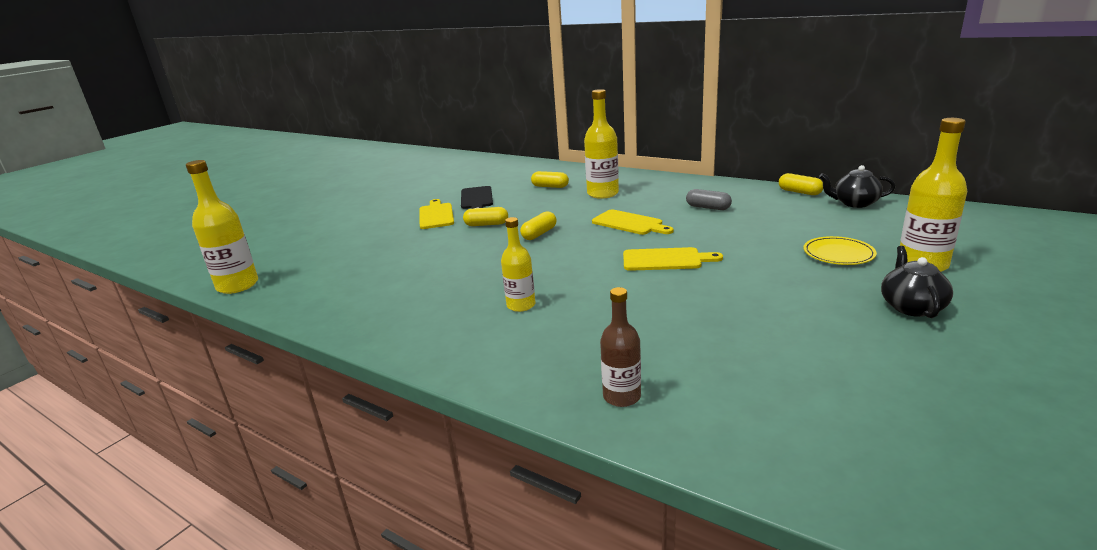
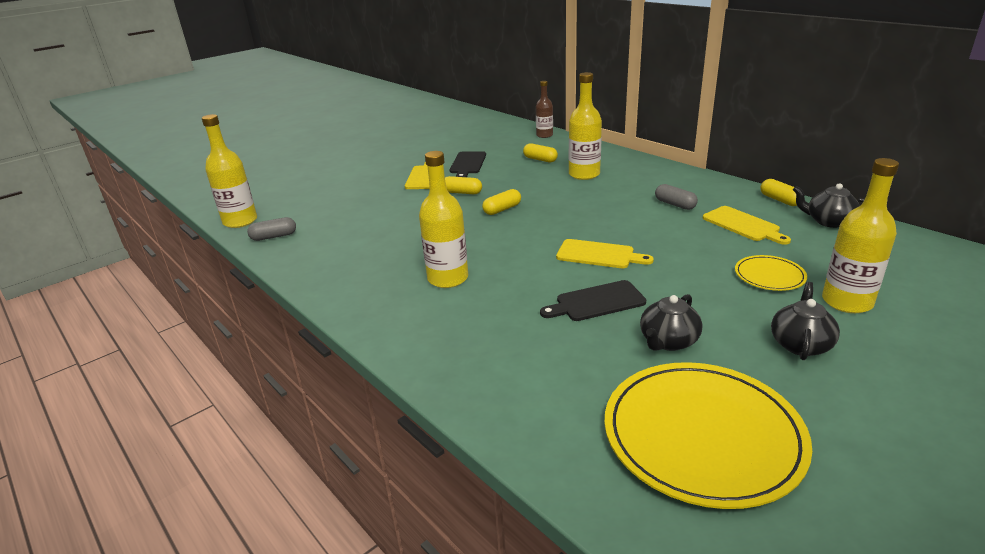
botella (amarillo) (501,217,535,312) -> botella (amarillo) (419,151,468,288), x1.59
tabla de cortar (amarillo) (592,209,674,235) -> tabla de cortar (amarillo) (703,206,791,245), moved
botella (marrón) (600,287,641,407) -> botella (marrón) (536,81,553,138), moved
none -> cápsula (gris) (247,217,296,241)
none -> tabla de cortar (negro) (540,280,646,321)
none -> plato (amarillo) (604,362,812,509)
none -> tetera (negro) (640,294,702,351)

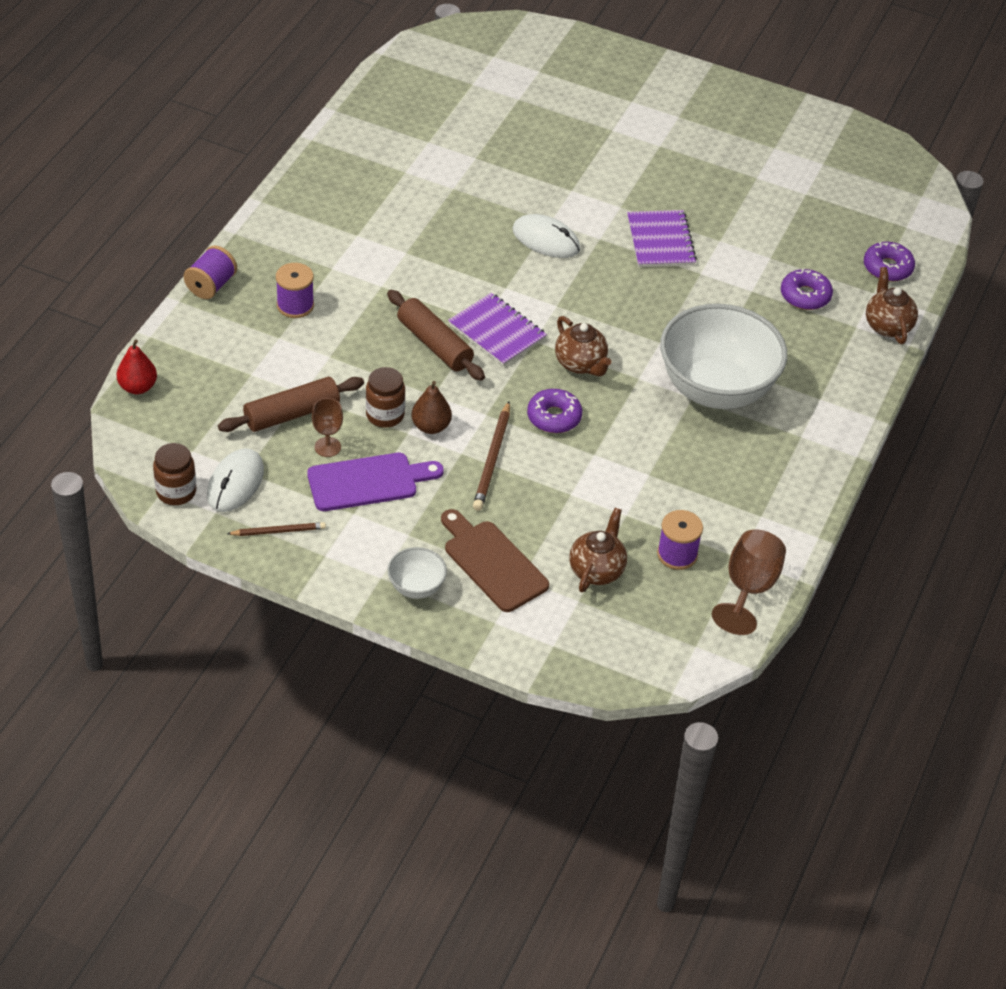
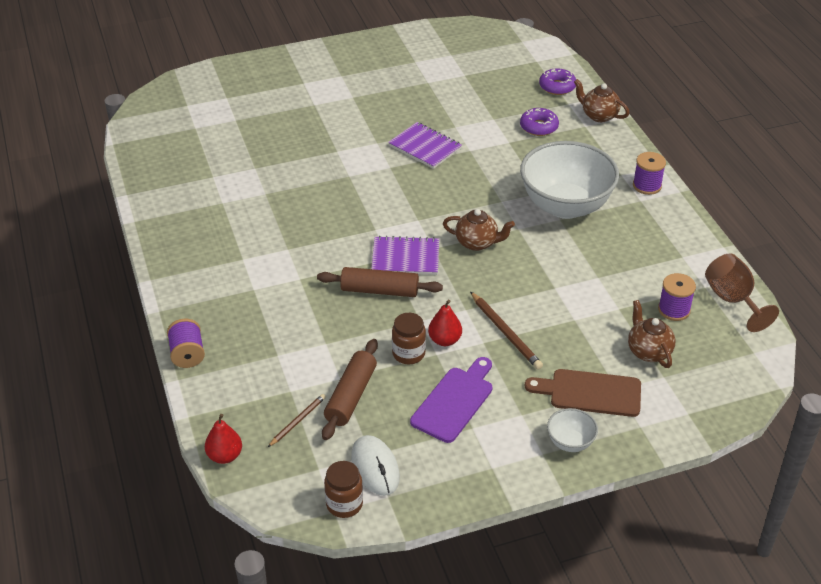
lápiz (marrón) (227,522,326,536) -> lápiz (marrón) (268,394,326,447), moved
carrete (morado) (276,263,314,318) -> carrete (morado) (633,152,666,195), moved
copa (marrón) (312,398,343,457) -> none
pera (marrón) (411,381,452,434) -> pera (rojo) (428,300,462,346)
ratón (blanco) (513,214,580,258) -> none
rosquilla (morado) (527,389,582,433) -> none

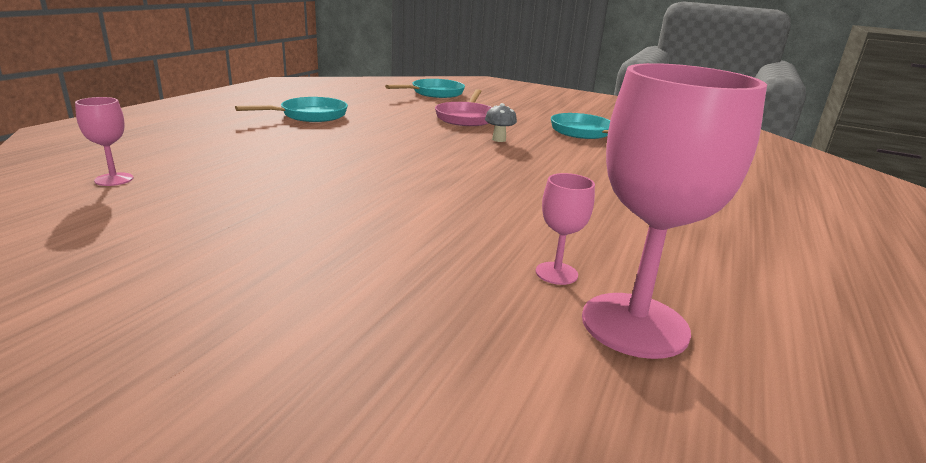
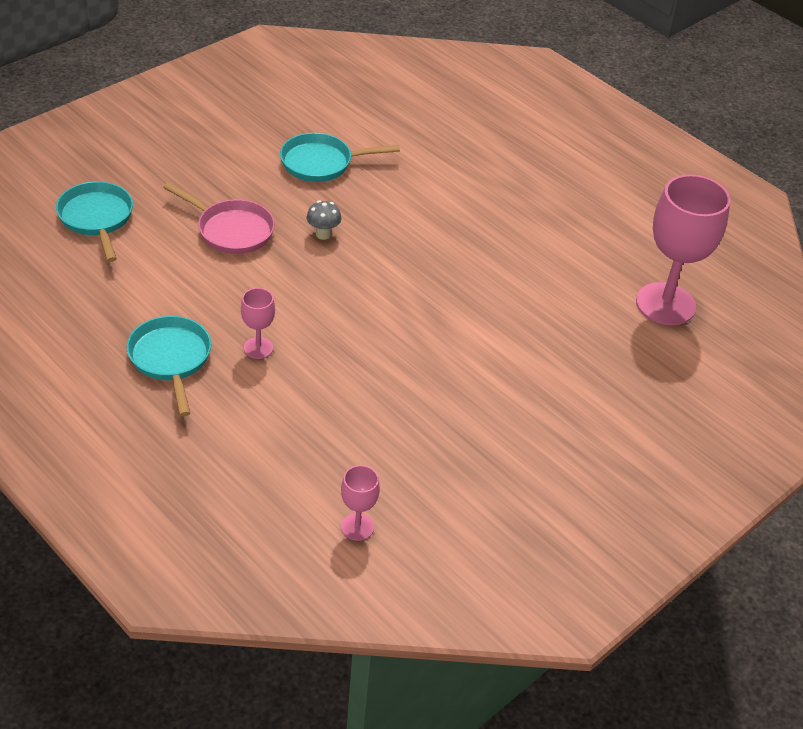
copa (rosa) (536,173,595,285) -> copa (rosa) (241,288,275,359), moved

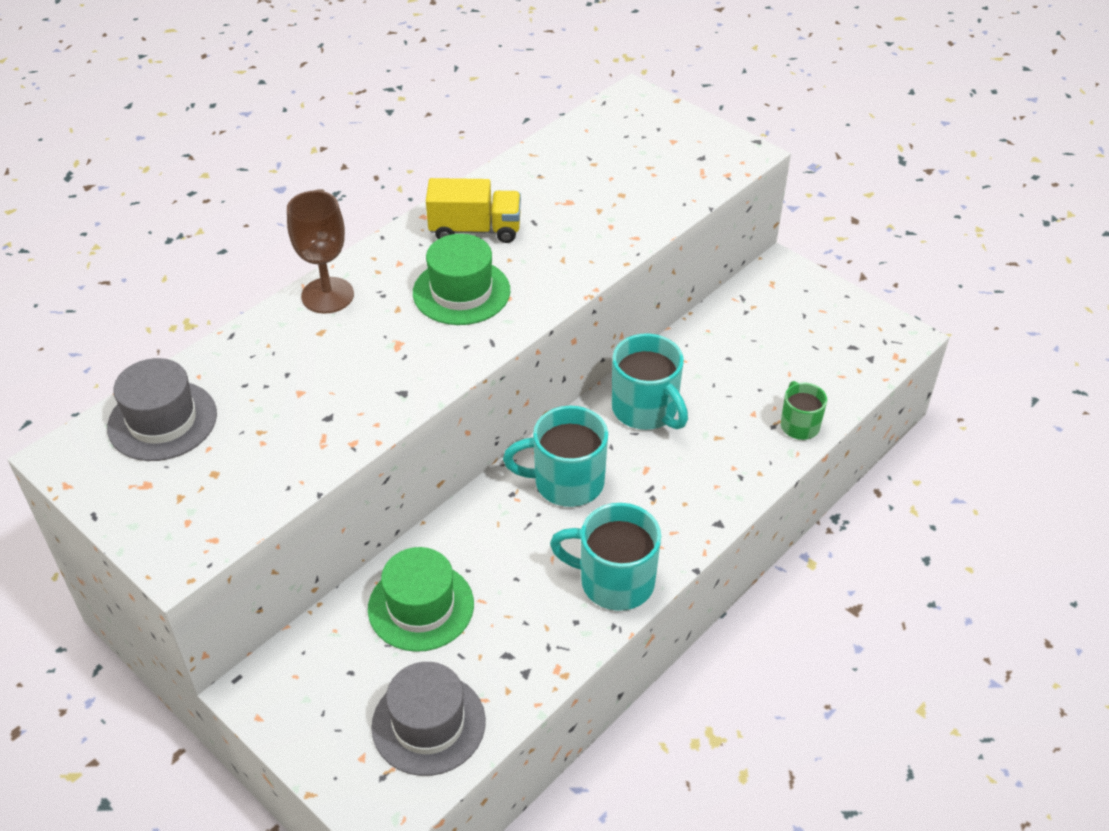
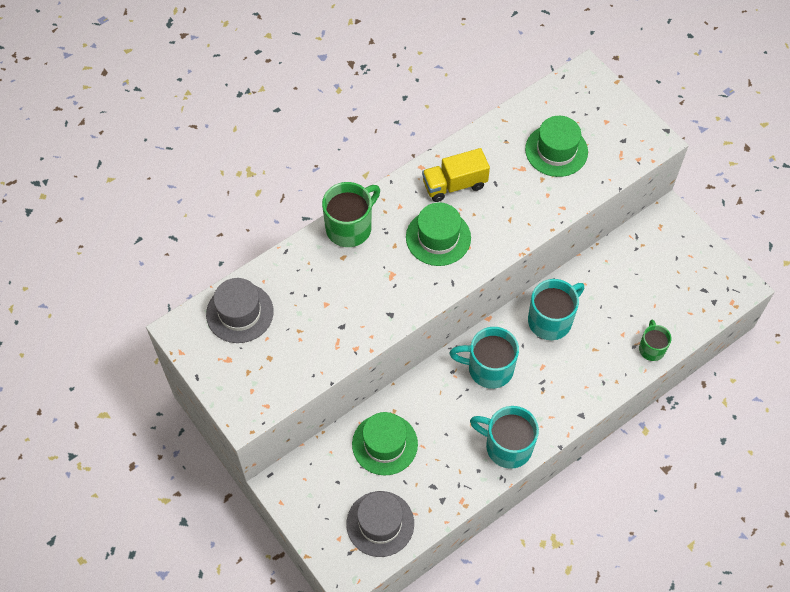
copa (marrón) (287,191,354,313) -> taza (verde) (322,182,380,247)
camión (amarillo) (426,178,521,243) -> camión (amarillo) (422,148,490,202), 150 degrees clockwise
taza (turquesa) (612,333,688,430) -> taza (turquesa) (528,279,585,340), 105 degrees counterclockwise
none -> sombrero (verde) (525,116,588,177)

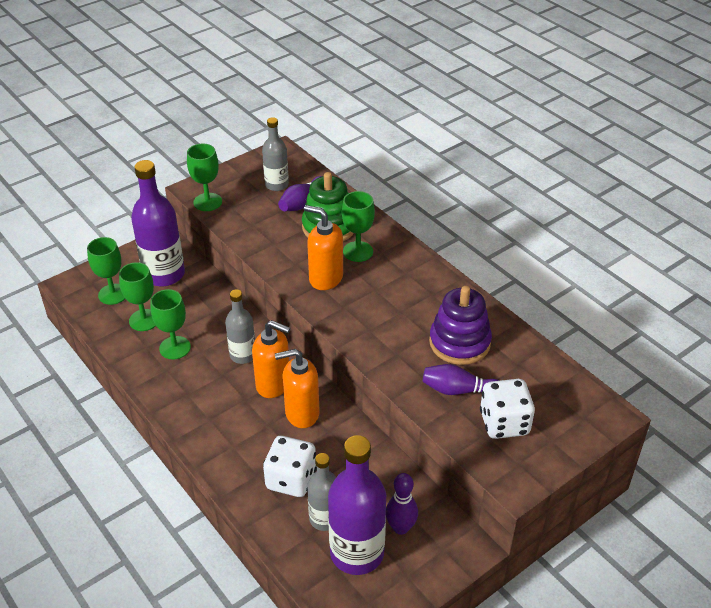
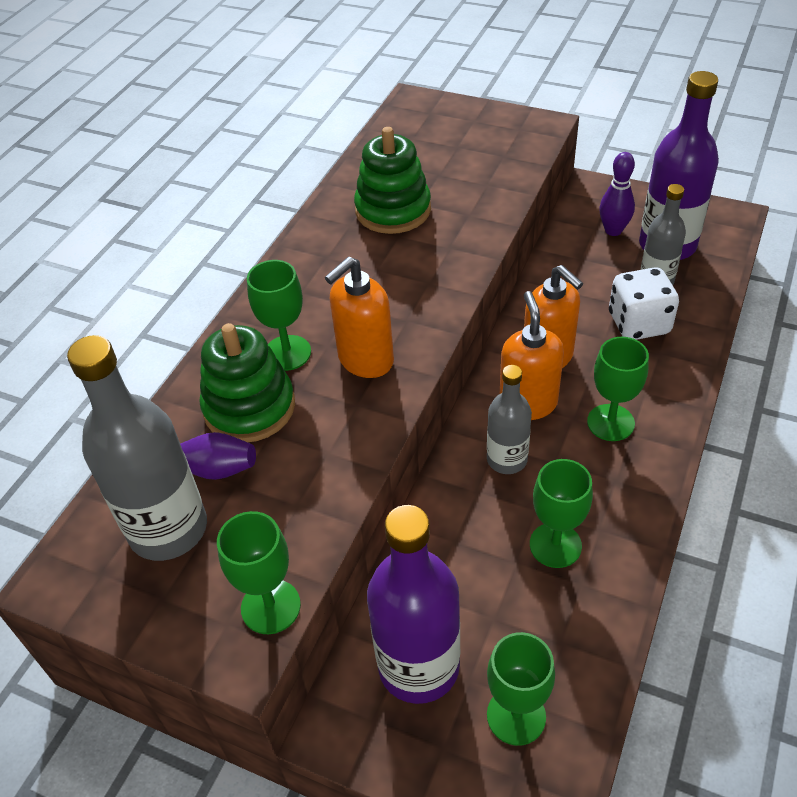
copa (verde) (119,262,156,331) -> copa (verde) (587,337,649,441), moved
botella (gris) (262,117,289,191) -> botella (gris) (67,335,207,561), x1.70
dispensador de jabón (naranja) (304,205,343,290) -> dispensador de jabón (naranja) (325,257,394,378), 45 degrees clockwise
bolo (morado) (423,364,500,395) -> none
juguete apilable (morado) (429,286,492,365) -> juguete apilable (verde) (354,127,431,234)
dado (blanco) (480,379,535,439) -> none

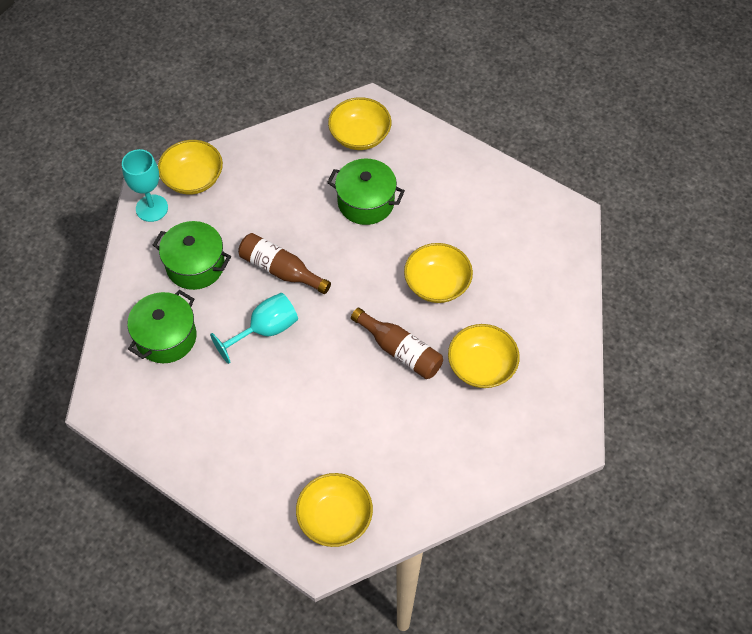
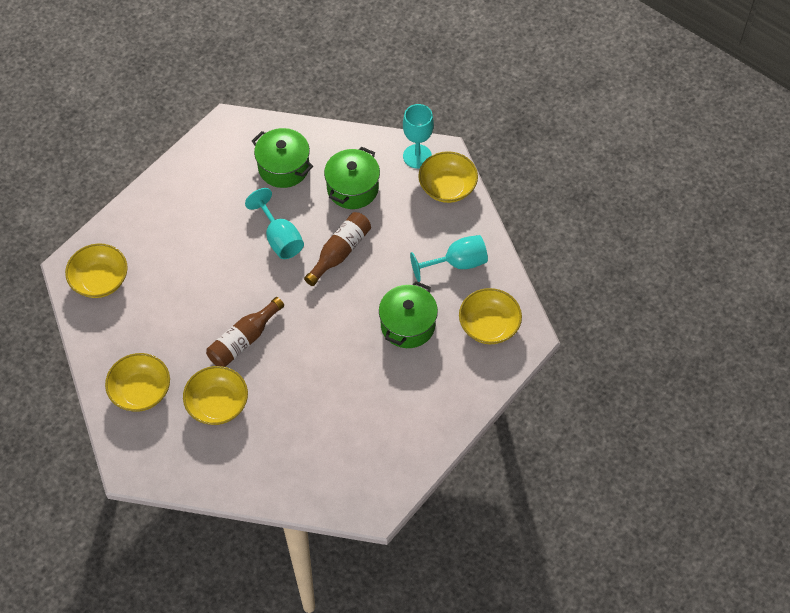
cuenco (amarillo) (404,243,473,303) -> cuenco (amarillo) (105,353,170,412), moved
none -> copa (turquesa) (410,235,488,282)

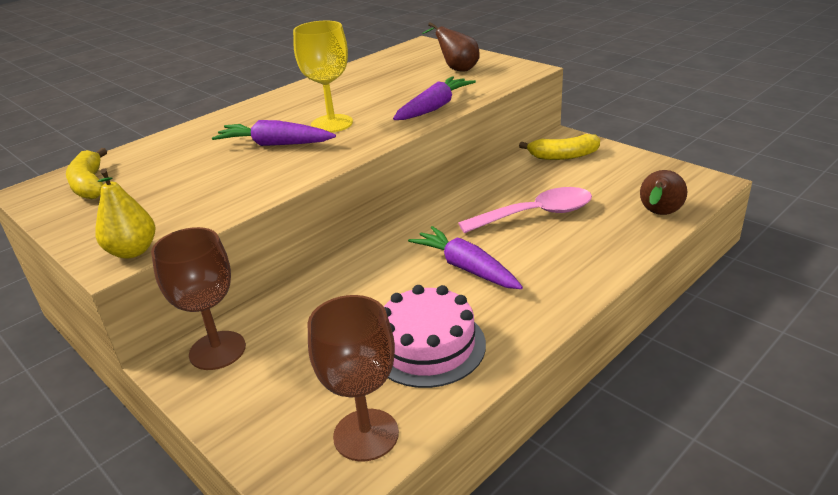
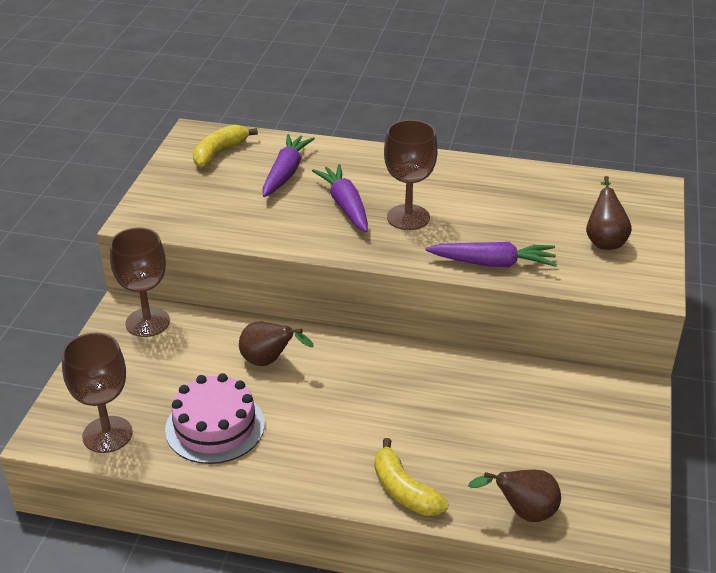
pera (amarillo) (95,169,155,259) -> none
copa (amarillo) (293,21,353,133) -> copa (marrón) (384,120,437,230)
zanahoria (morado) (408,226,523,289) -> zanahoria (morado) (262,134,315,197), moved
cuchara (rosa) (458,187,592,233) -> none
plátano (amarillo) (519,134,600,160) -> plátano (amarillo) (375,438,449,516), moved
none -> pera (marrón) (239,322,314,366)

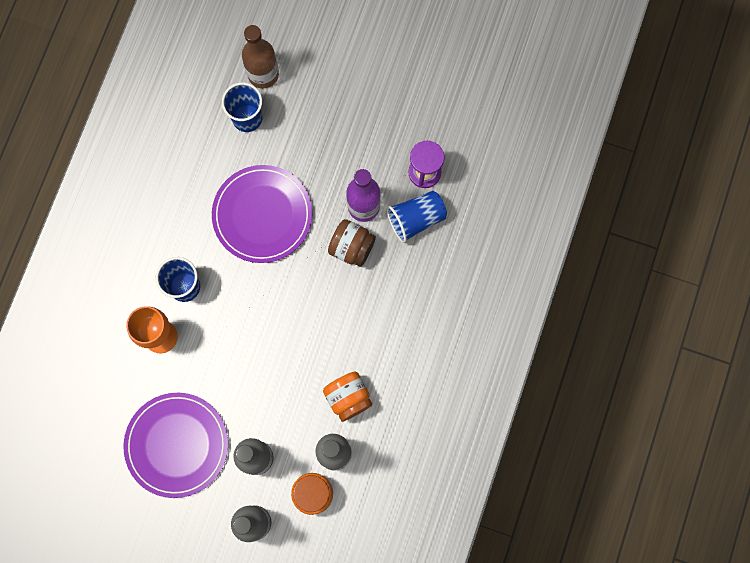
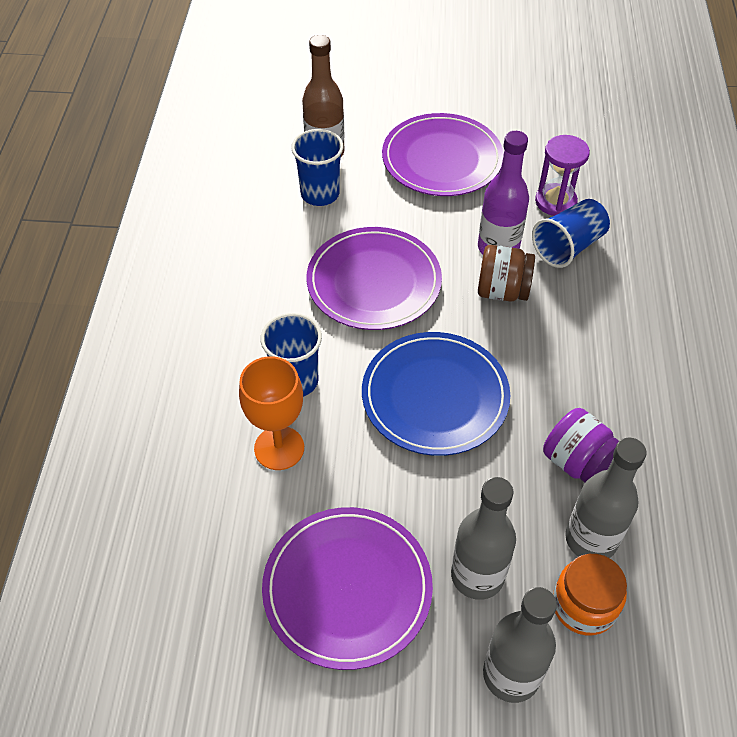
tarro (naranja) (323,372,372,422) -> tarro (morado) (543,408,619,483)
none -> plato (azul) (362,332,510,456)
none -> plato (morado) (382,113,504,196)

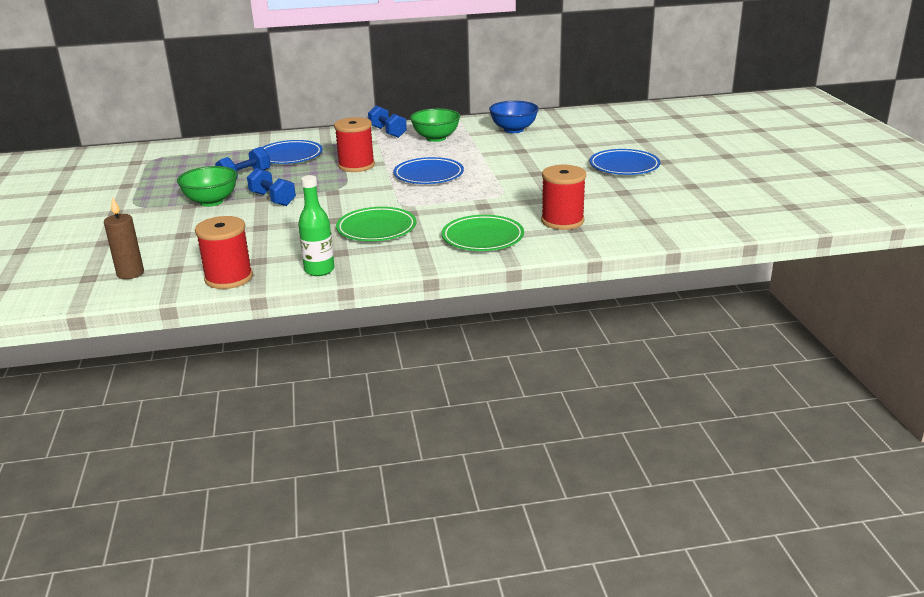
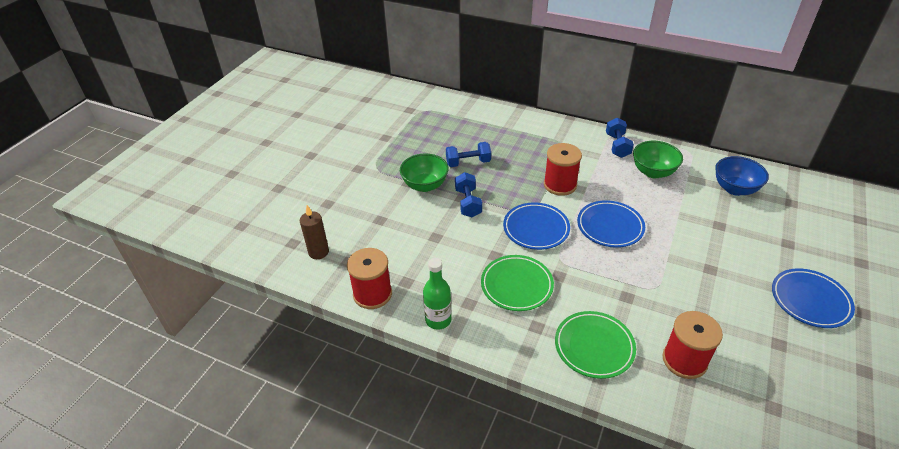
plato (azul) (262,140,323,164) -> plato (azul) (503,202,570,250), moved

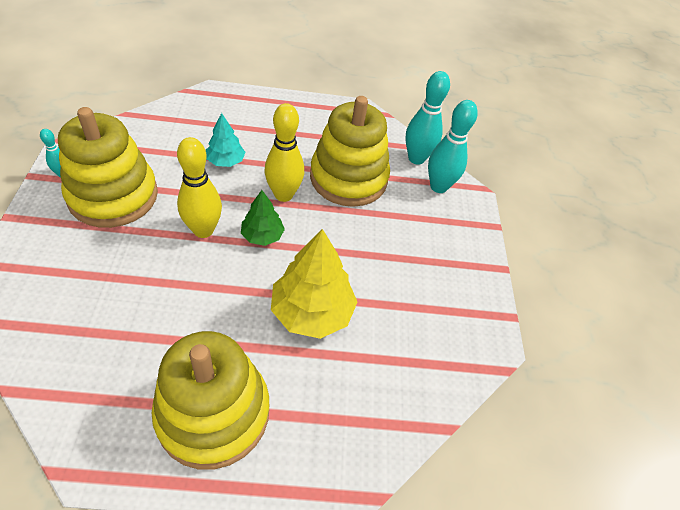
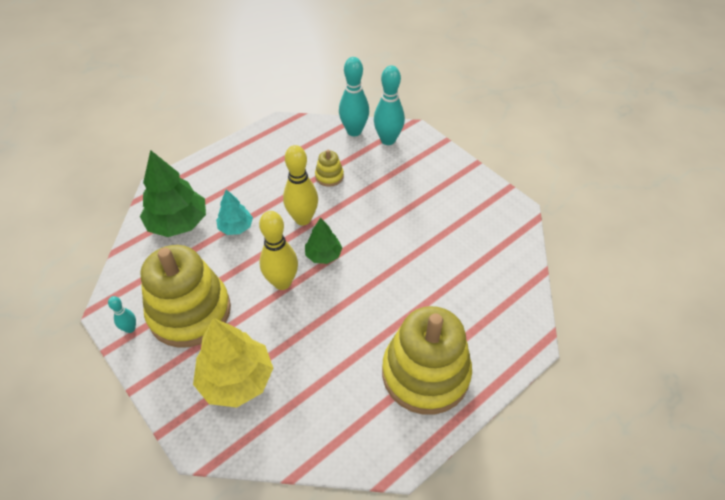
árbol (amarillo) (271,229,357,339) -> árbol (amarillo) (193,318,273,408), moved
juguete apilable (amarillo) (310,96,390,207) -> juguete apilable (amarillo) (315,150,344,187), x0.42
none -> árbol (verde) (140,150,206,237)

